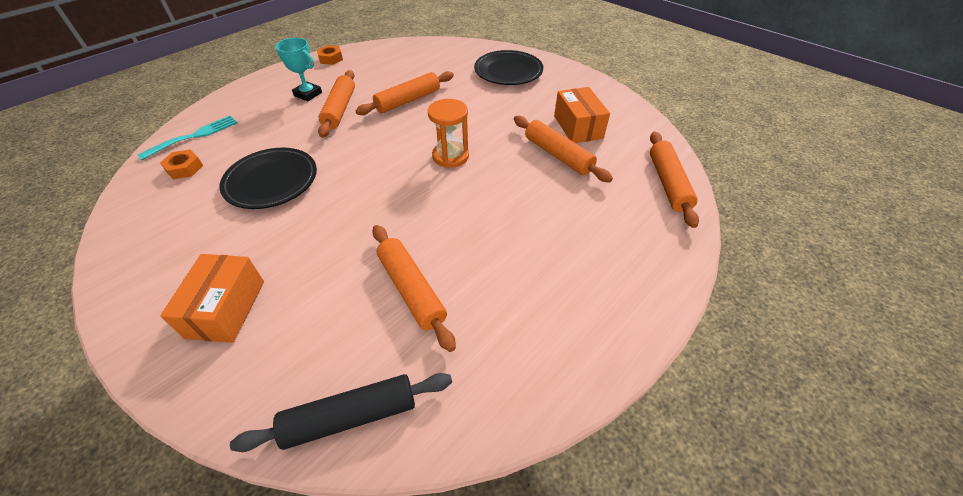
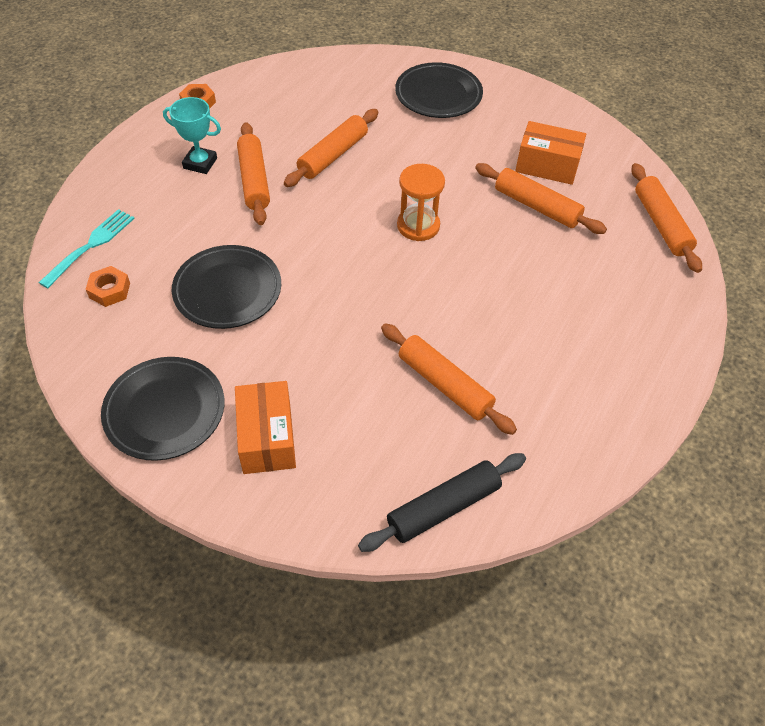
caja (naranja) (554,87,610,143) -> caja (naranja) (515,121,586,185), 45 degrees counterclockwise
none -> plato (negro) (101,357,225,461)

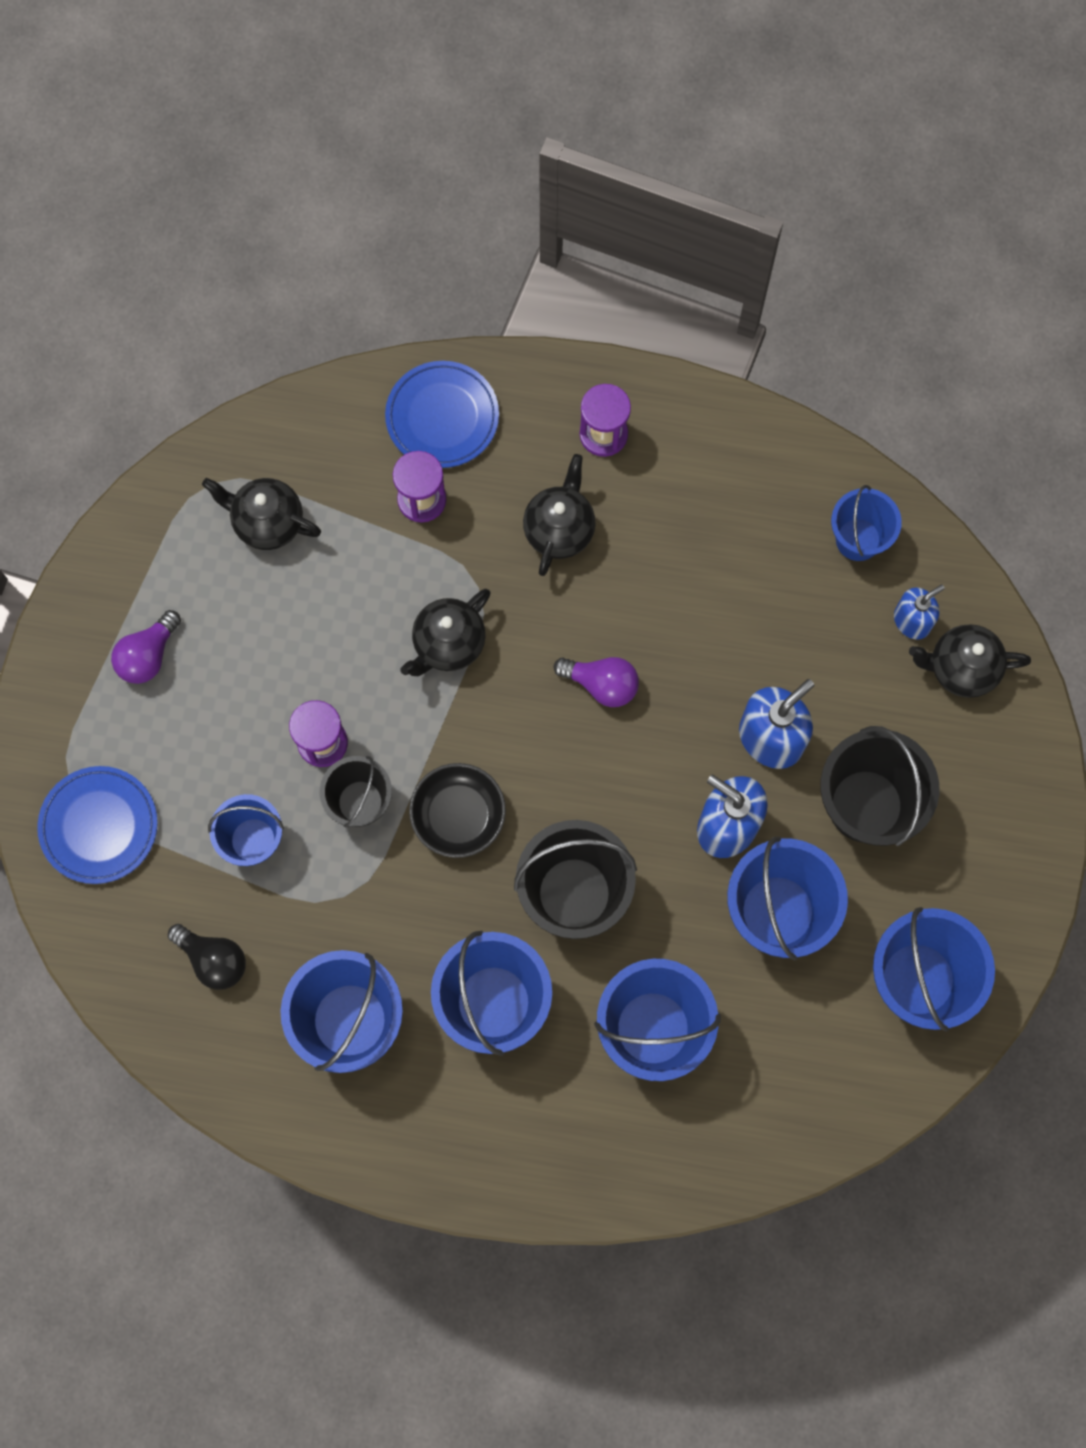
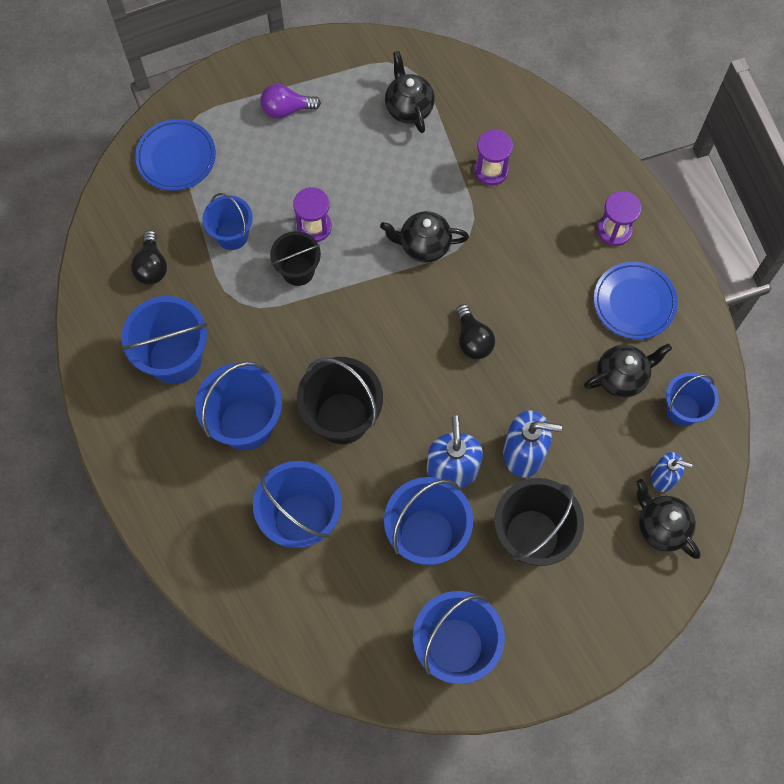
plato (azul) (385,361,499,468) -> plato (azul) (594,262,678,339), moved
cuenco (negro) (409,763,506,858) -> none
tetera (negro) (523,454,596,576) -> tetera (negro) (584,344,672,398), moved
bombilla (morado) (554,657,639,707) -> bombilla (negro) (456,304,495,359)

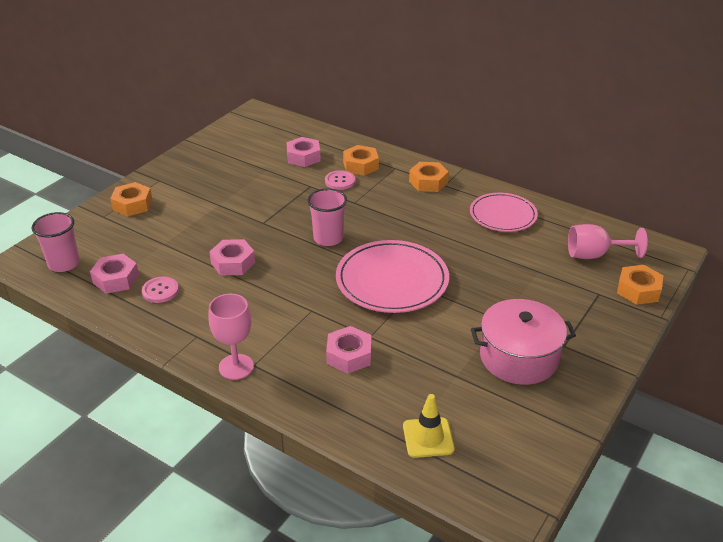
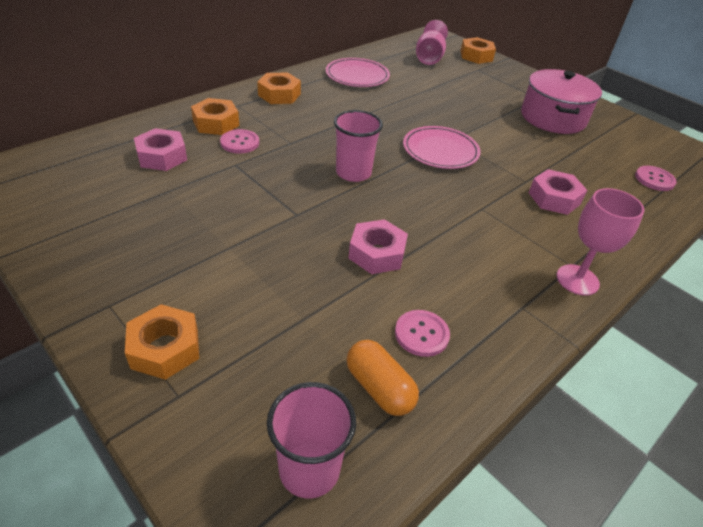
tuerca (rosa) (90,254,139,294) -> cápsula (naranja) (347,340,419,416)
plato (rosa) (336,240,449,313) -> plato (rosa) (403,126,481,169), x0.66
cono de tráfico (amarillo) (403,394,454,458) -> botón (rosa) (635,166,677,191)

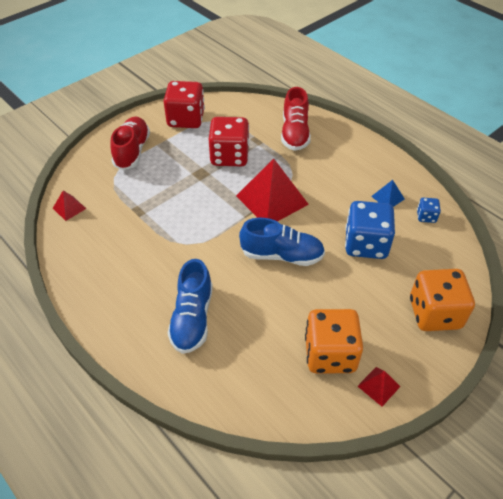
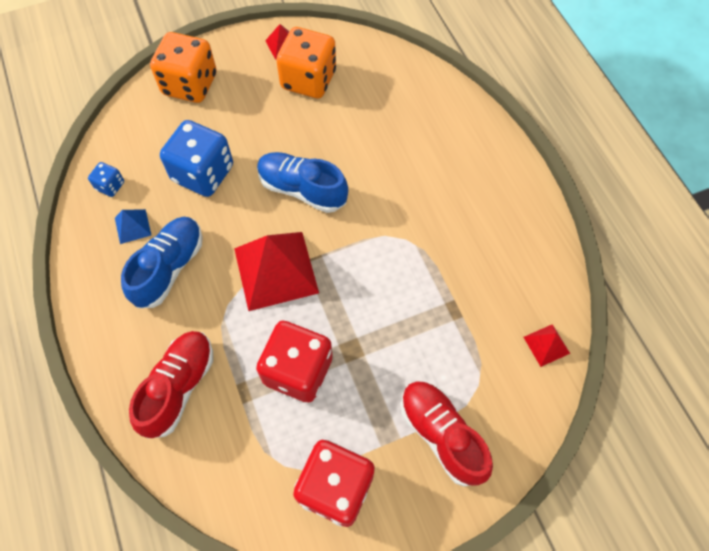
zapato (rojo) (110,117,150,170) -> zapato (rojo) (401,381,493,487), 120 degrees clockwise
zapato (azul) (168,259,213,354) -> zapato (azul) (121,217,203,308), moved

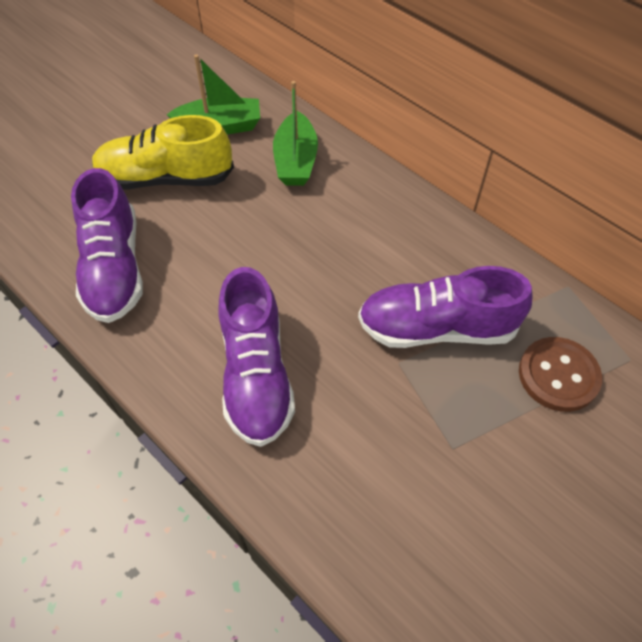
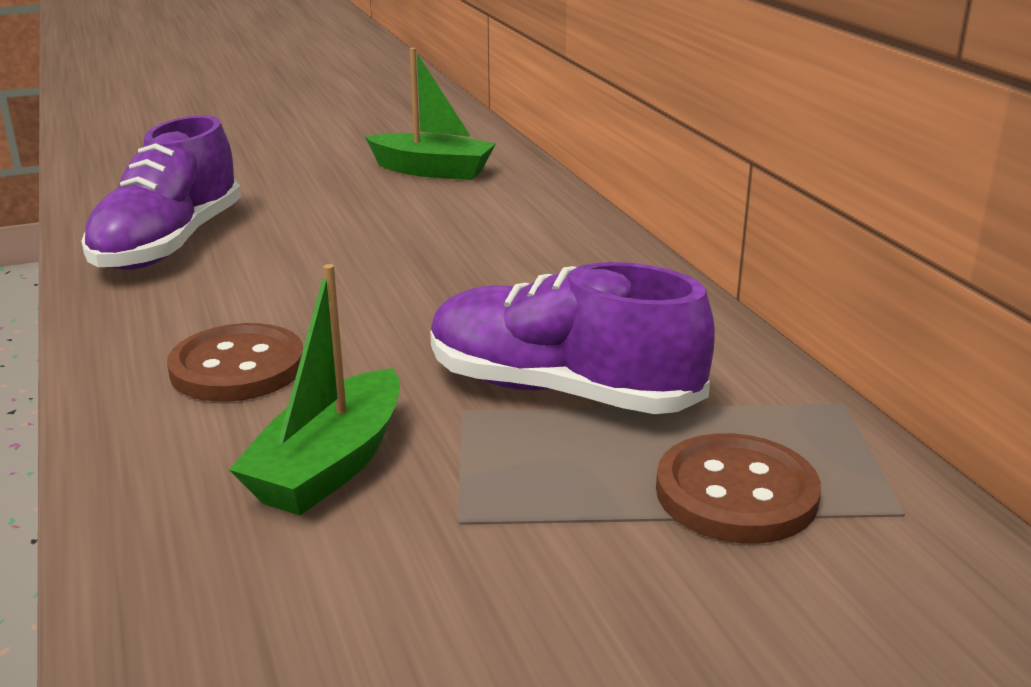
zapato (amarillo) (92,115,234,189) -> none
zapato (morado) (218,267,295,447) -> botón (marrón) (167,323,303,402)
barco (verde) (273,81,318,186) -> barco (verde) (229,264,400,516), moved

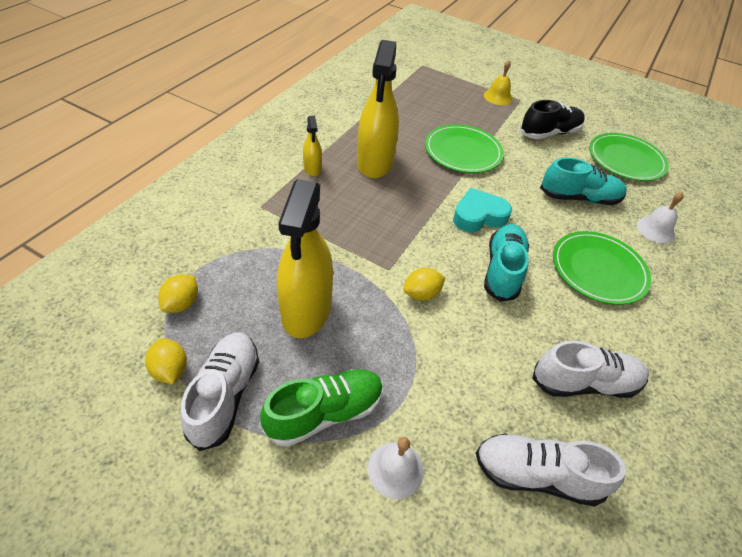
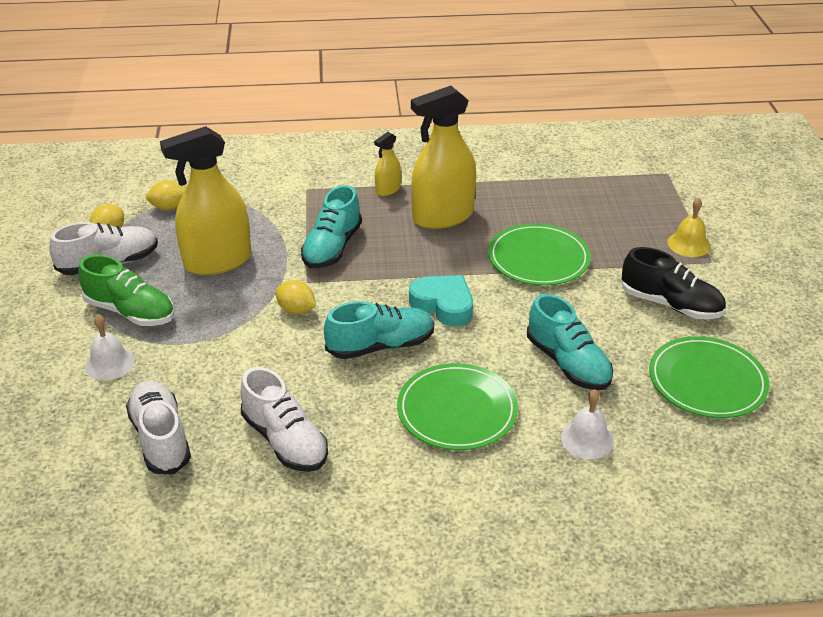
none -> zapato (turquesa) (301,185,362,268)

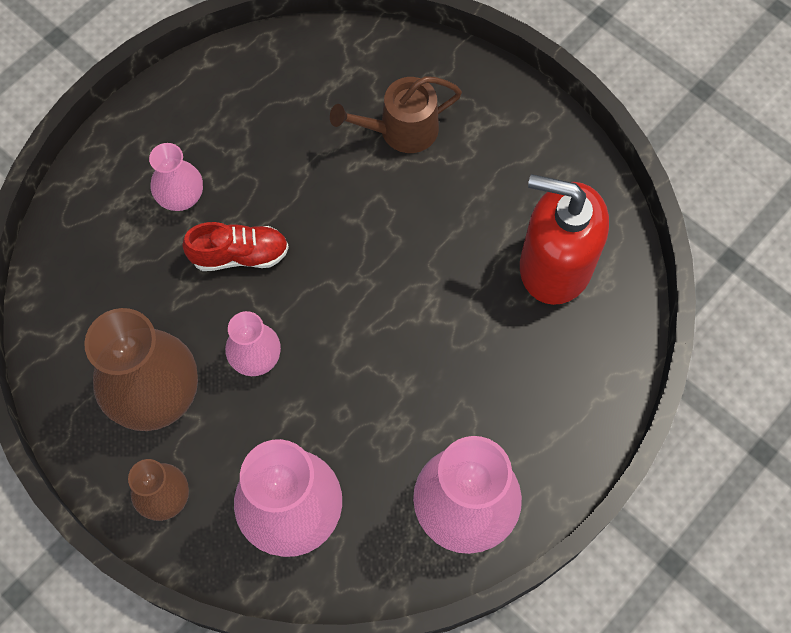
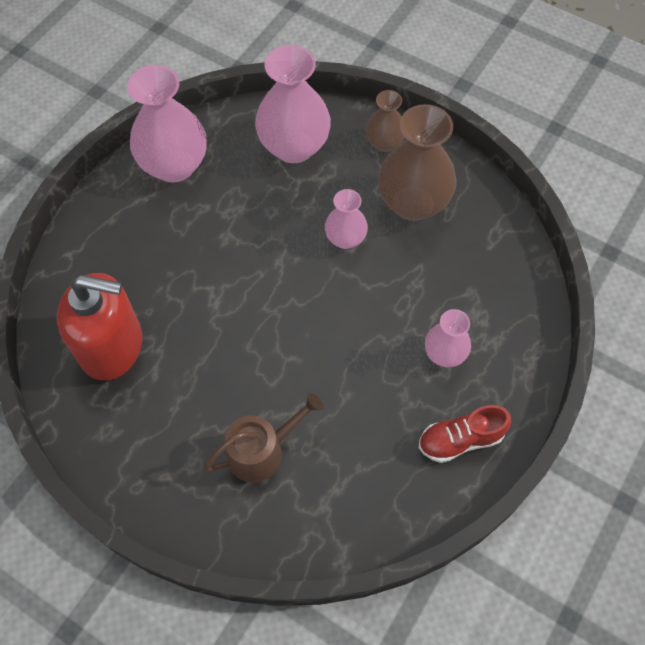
zapato (rojo) (182,222,289,271) -> zapato (rojo) (419,405,512,463), moved

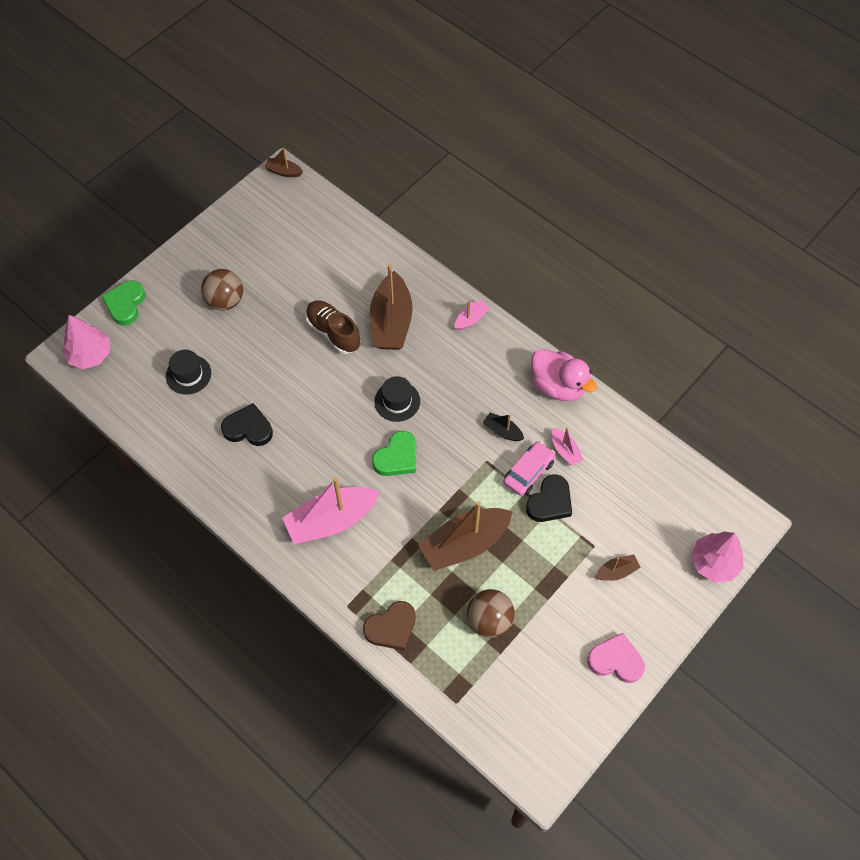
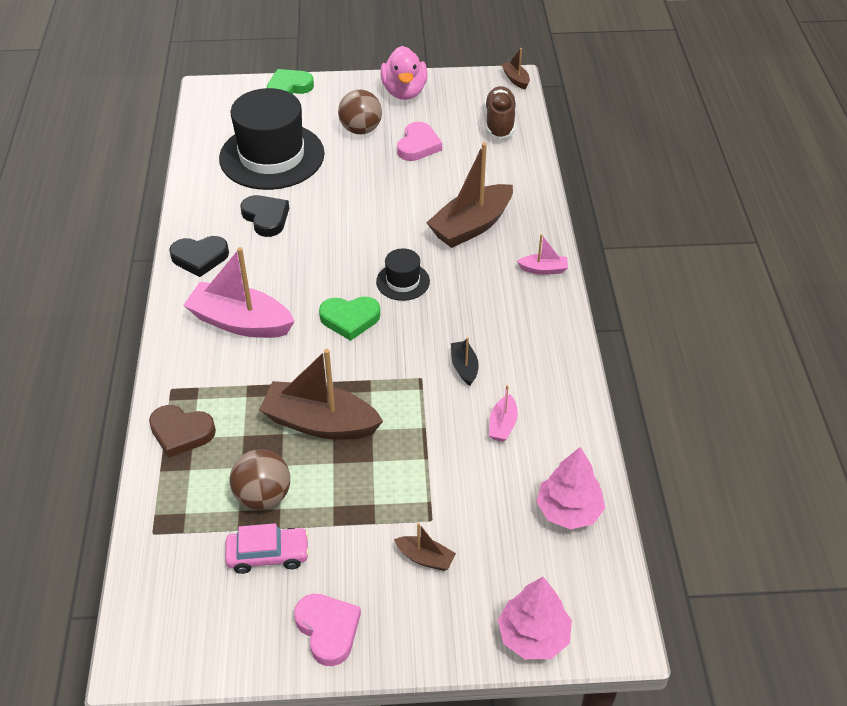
árbol (rosa) (62,315,110,369) -> árbol (rosa) (536,447,605,529), moved
sombrero (negro) (166,350,211,395) -> sombrero (negro) (219,88,325,190), x2.19
zapato (marrón) (306,300,361,354) -> zapato (marrón) (484,86,516,139), moved
coche (rosa) (503,441,555,496) -> coche (rosa) (225,523,309,574), moved
corazón (negro) (526,474,572,522) -> corazón (negro) (169,236,229,277), moved
pato (rosa) (531,349,597,402) -> pato (rosa) (381,46,427,100), moved
none -> corazón (rosa) (397,122,442,161)

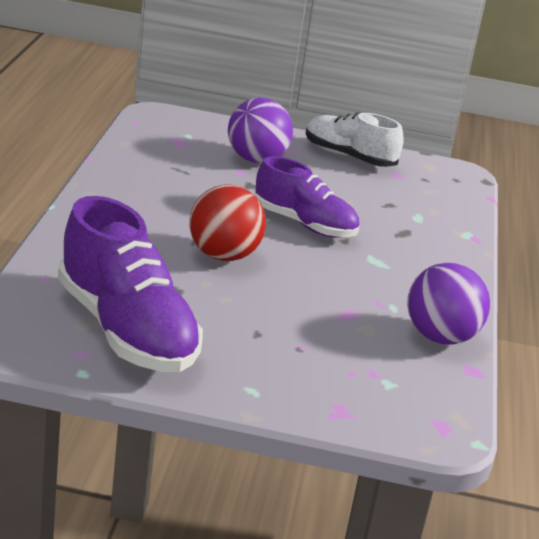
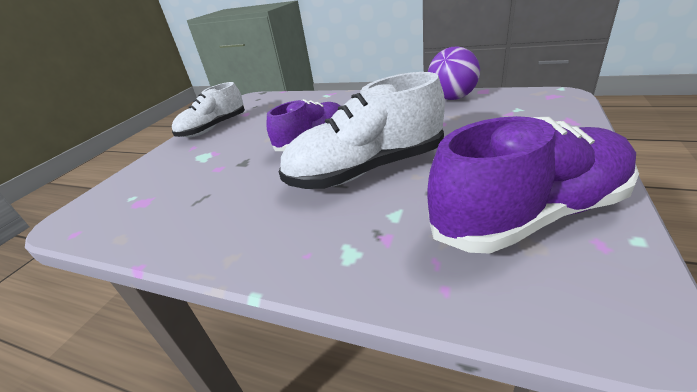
pelota (rojo) (189,185,266,261) -> zapato (blanco) (278,72,445,189)
pelota (morado) (228,98,293,163) -> none

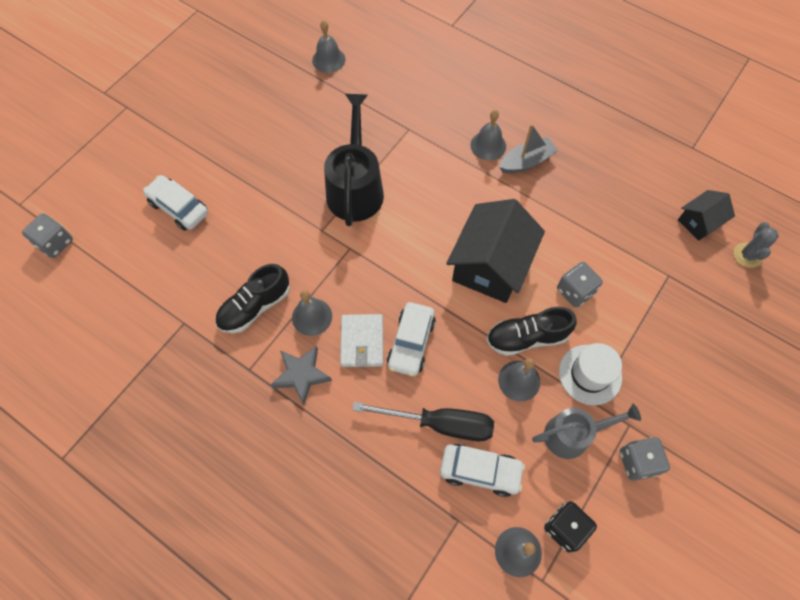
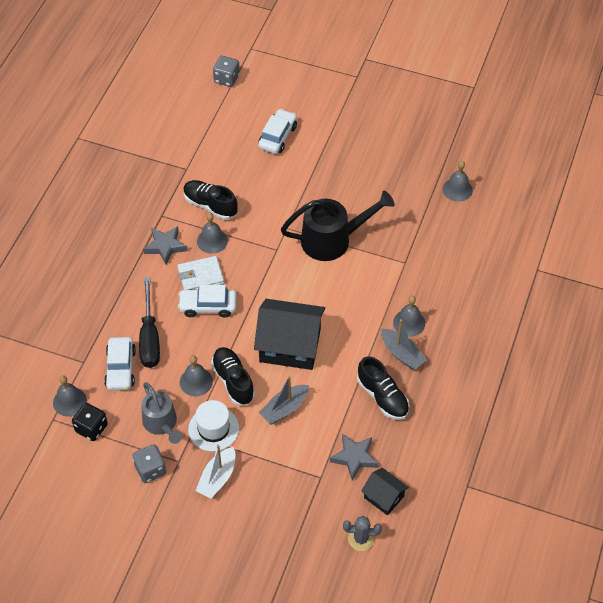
dado (gris) (557,262,603,307) -> barco (gris) (259,375,309,424)
none -> barco (blanco) (195,445,235,499)
none -> estrella (gris) (330,434,379,480)
none -> zapato (negro) (357,356,410,420)

